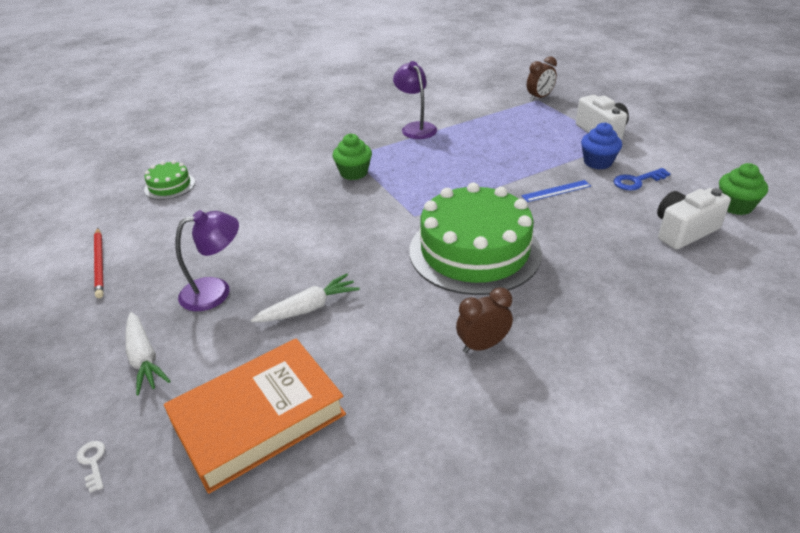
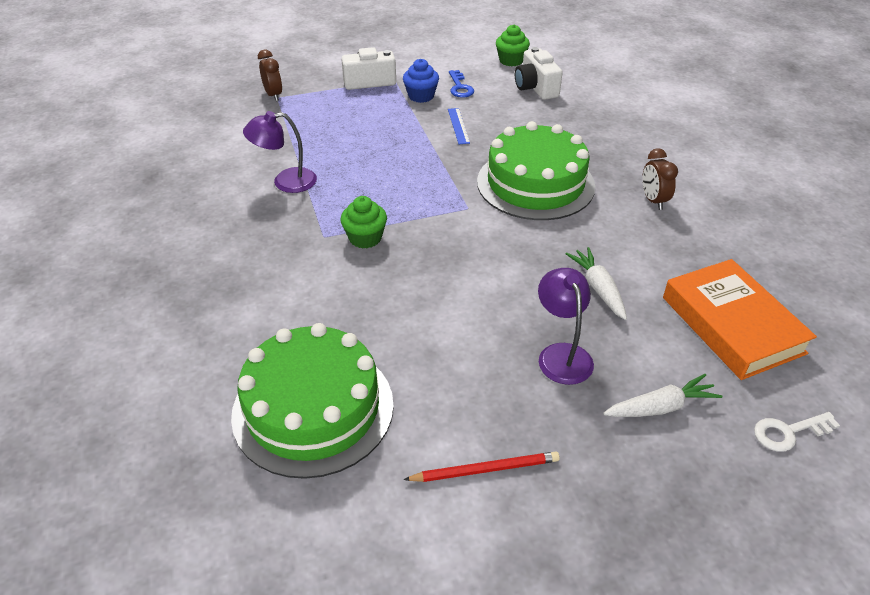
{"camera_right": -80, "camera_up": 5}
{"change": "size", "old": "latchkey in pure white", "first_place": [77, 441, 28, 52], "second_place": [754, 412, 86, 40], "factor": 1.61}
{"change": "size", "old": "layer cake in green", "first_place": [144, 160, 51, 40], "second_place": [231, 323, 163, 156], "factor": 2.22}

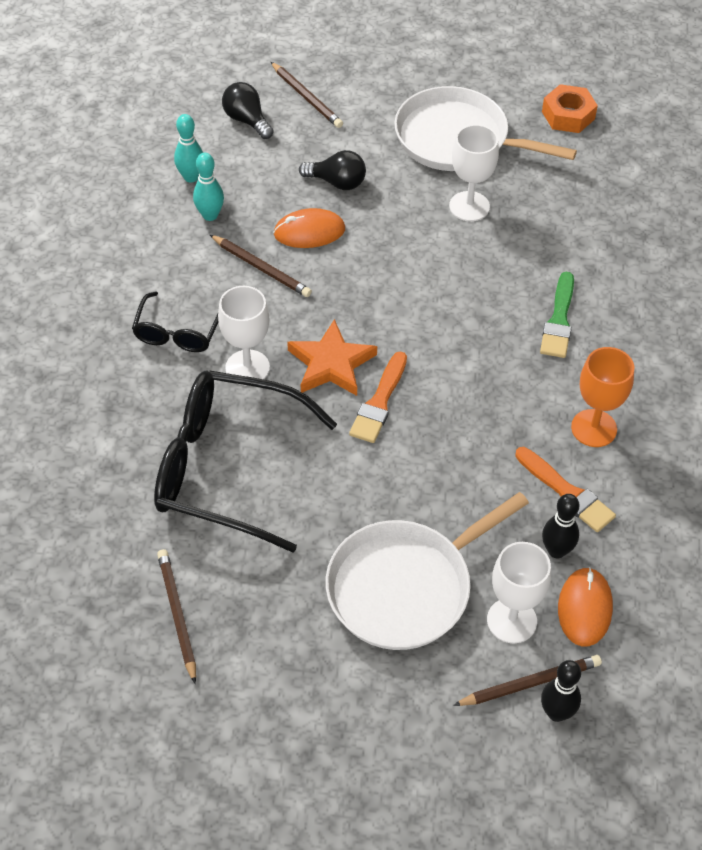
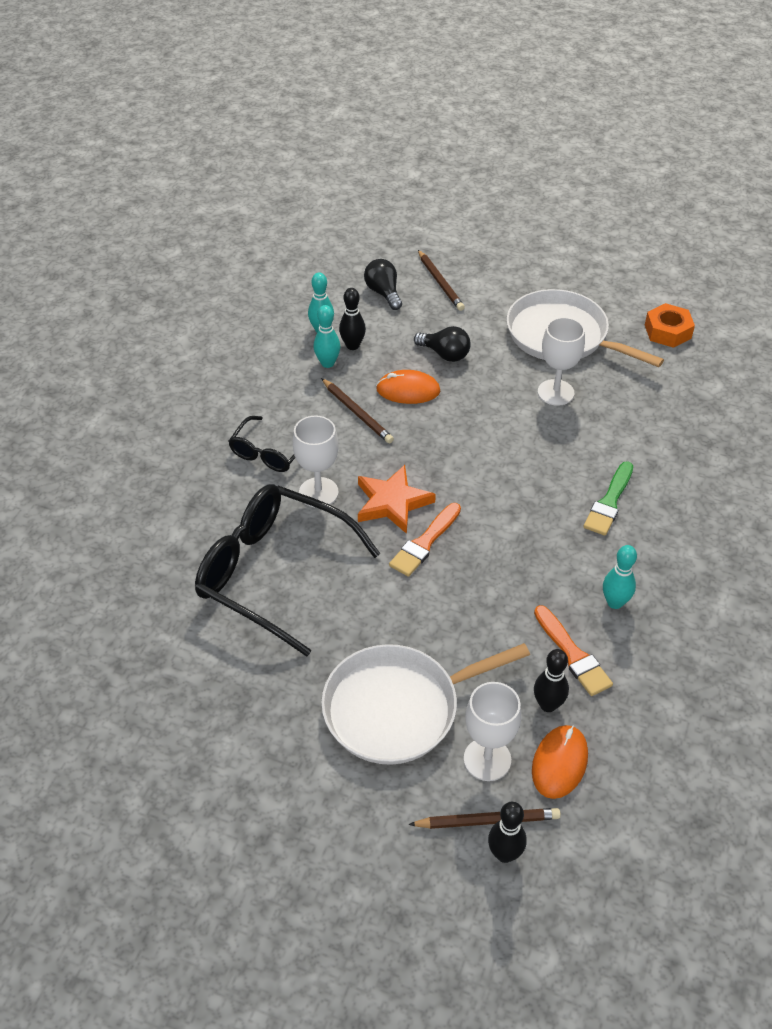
{"camera_right": 15, "camera_up": -5}
{"change": "missing", "old": "pencil in russet", "first_place": [157, 549, 39, 135]}
{"change": "exchanged", "old": "wine glass in bright orange", "new": "bowling pin in turquoise", "first_place": [571, 347, 63, 100], "second_place": [603, 545, 34, 64]}
{"change": "appeared", "new": "bowling pin in black", "second_place": [339, 288, 27, 62]}

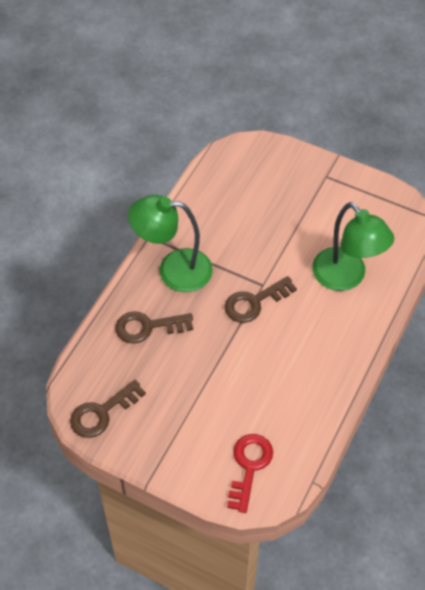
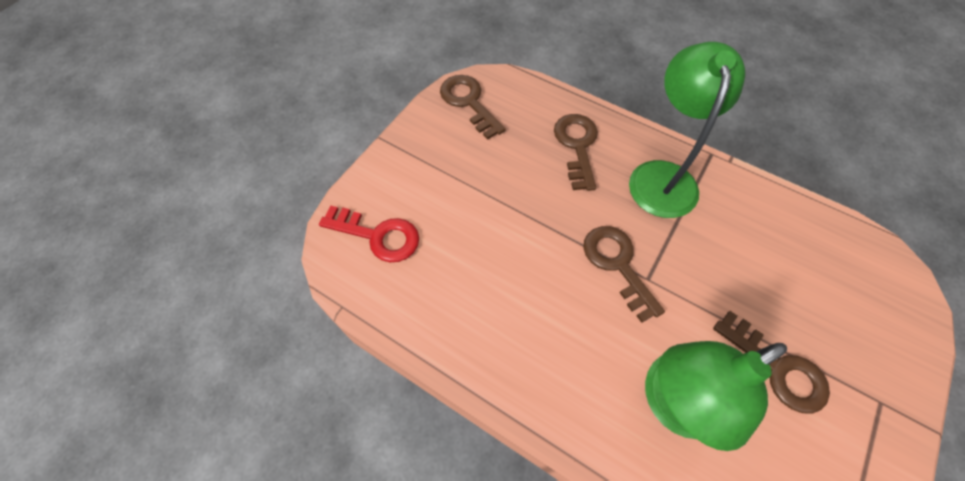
{"camera_right": 95, "camera_up": 5}
{"change": "appeared", "new": "latchkey in russet", "second_place": [713, 311, 117, 103]}

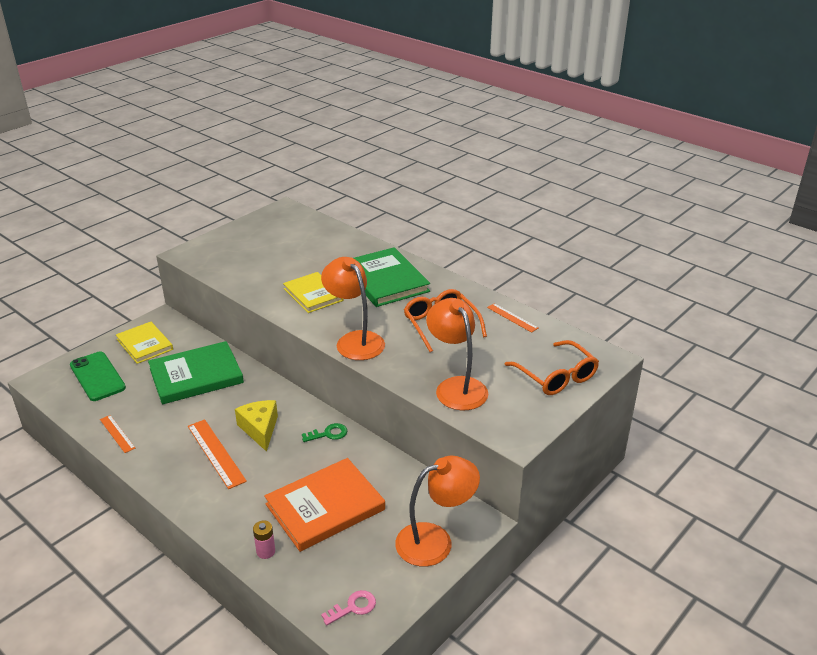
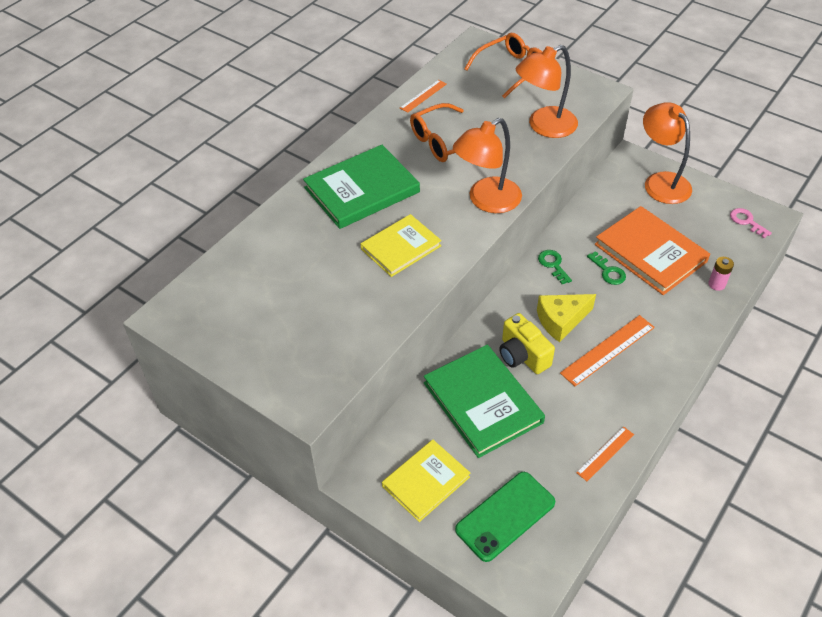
{"camera_right": -95, "camera_up": 15}
{"change": "appeared", "new": "camera in yellow", "second_place": [499, 313, 56, 61]}
{"change": "appeared", "new": "latchkey in green", "second_place": [587, 251, 39, 34]}

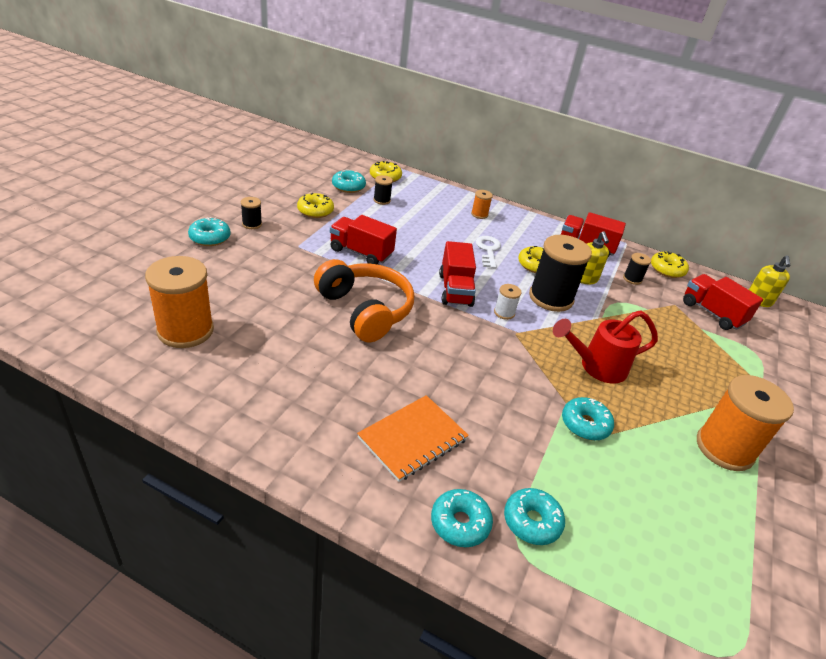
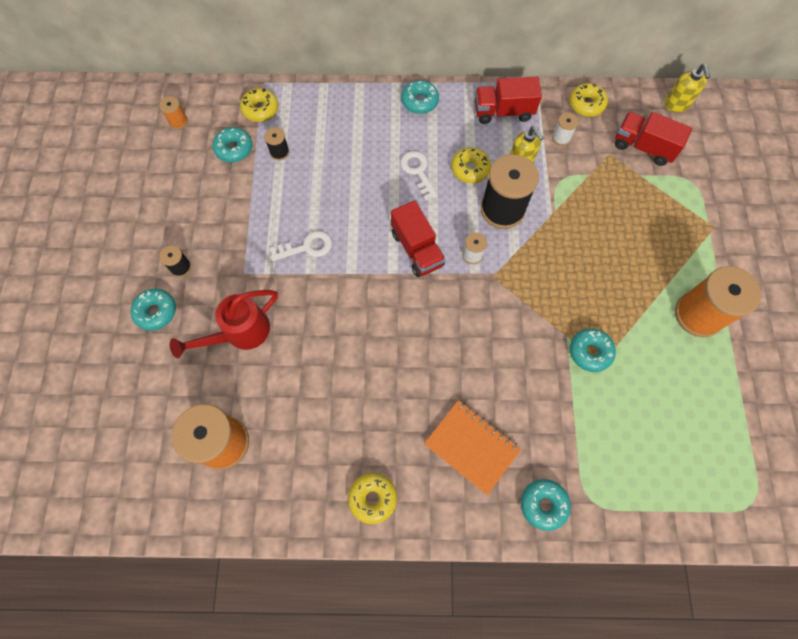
{"camera_right": -20, "camera_up": 30}
{"change": "relocated", "old": "doughnut in yellow", "first_place": [297, 193, 37, 25], "second_place": [348, 473, 49, 51]}
{"change": "missing", "old": "headset in bright orange", "first_place": [314, 259, 100, 83]}
{"change": "exchanged", "old": "lorry in scarlet", "new": "latchkey in pure white", "first_place": [330, 215, 67, 49], "second_place": [270, 231, 62, 30]}
{"change": "spun", "old": "notepad in bright orange", "first_place": [357, 395, 112, 87], "second_place": [424, 400, 97, 95], "degrees": -75}
{"change": "relocated", "old": "bobbin in bright orange", "first_place": [471, 190, 22, 29], "second_place": [159, 96, 29, 34]}
{"change": "relocated", "old": "doughnut in turquoise", "first_place": [504, 488, 61, 57], "second_place": [401, 80, 38, 34]}
{"change": "relocated", "old": "watering can in scarlet", "first_place": [553, 310, 105, 73], "second_place": [170, 290, 108, 68]}
{"change": "colour", "old": "bobbin in black", "new": "bobbin in pure white", "first_place": [623, 253, 28, 32], "second_place": [552, 113, 27, 33]}

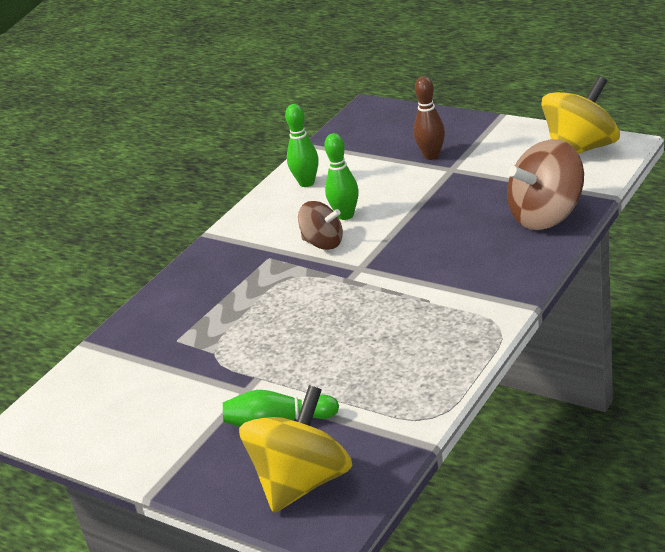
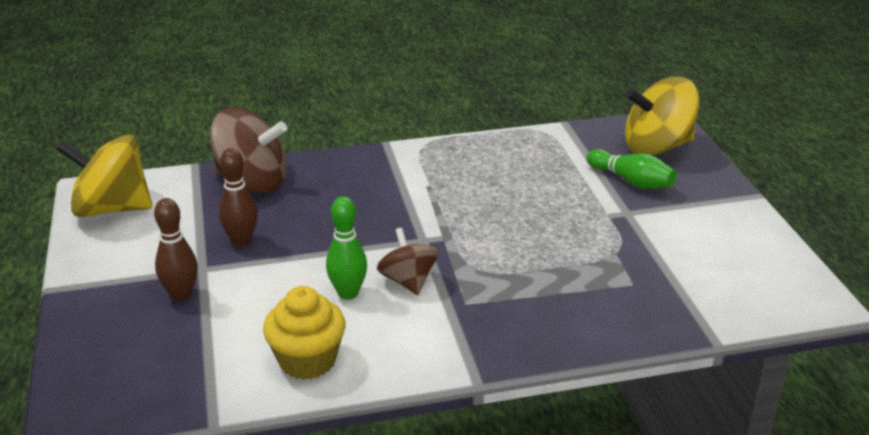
{"camera_right": -140, "camera_up": 0}
{"change": "exchanged", "old": "bowling pin in green", "new": "muffin in yellow", "first_place": [285, 104, 34, 83], "second_place": [263, 286, 83, 94]}
{"change": "appeared", "new": "bowling pin in russet", "second_place": [219, 148, 39, 99]}

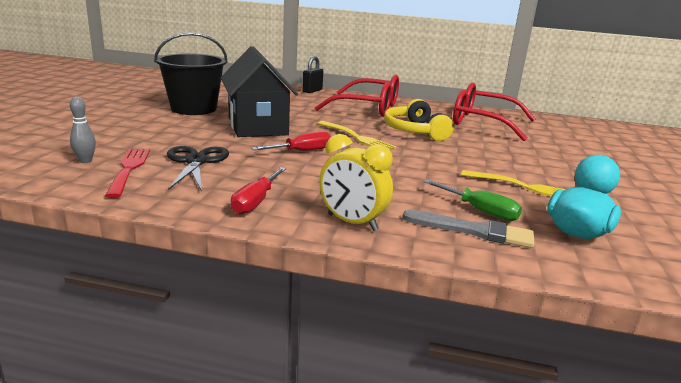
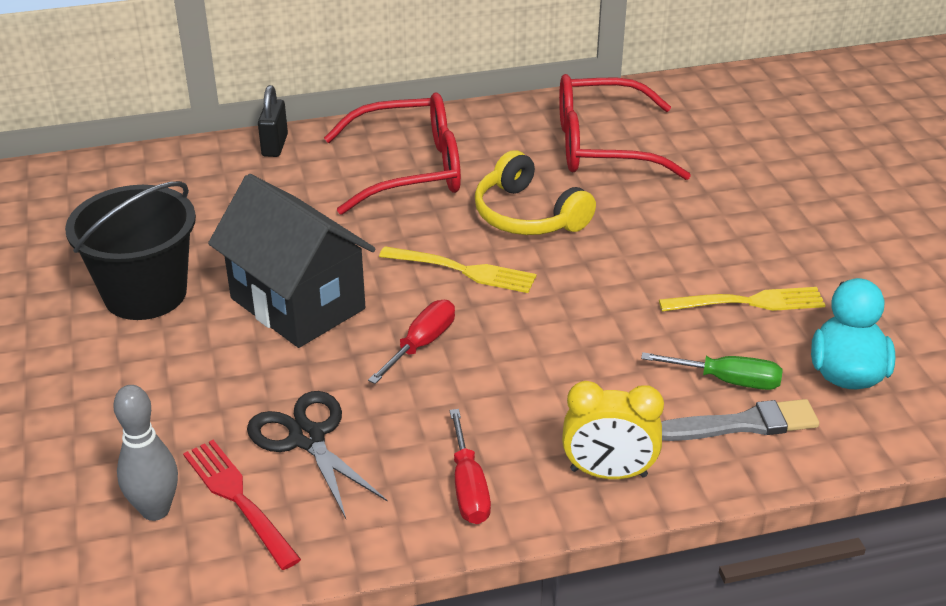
{"camera_right": -25, "camera_up": 15}
{"change": "size", "old": "bowling pin in ash-grey", "first_place": [70, 97, 26, 66], "second_place": [113, 385, 65, 136], "factor": 1.55}

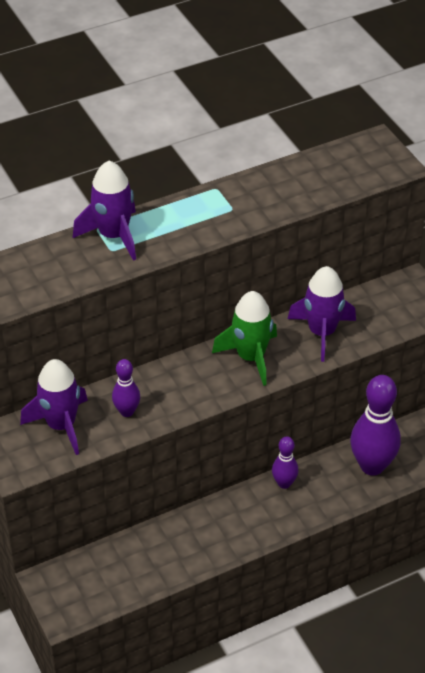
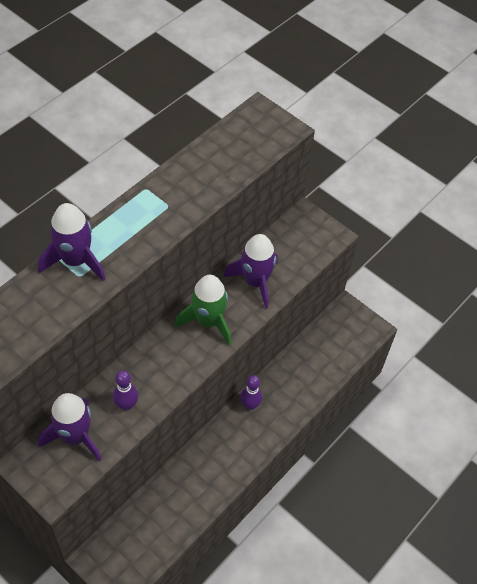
{"camera_right": -25, "camera_up": 10}
{"change": "missing", "old": "bowling pin in royal purple", "first_place": [350, 375, 51, 101]}

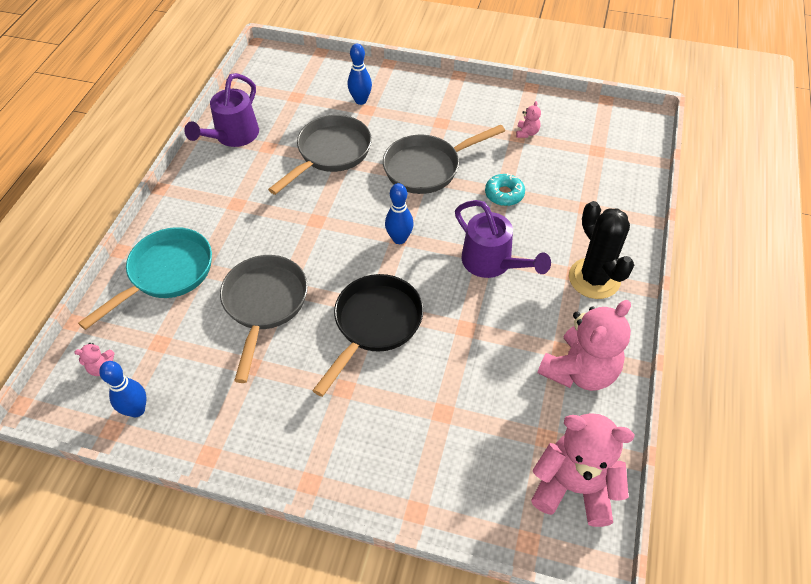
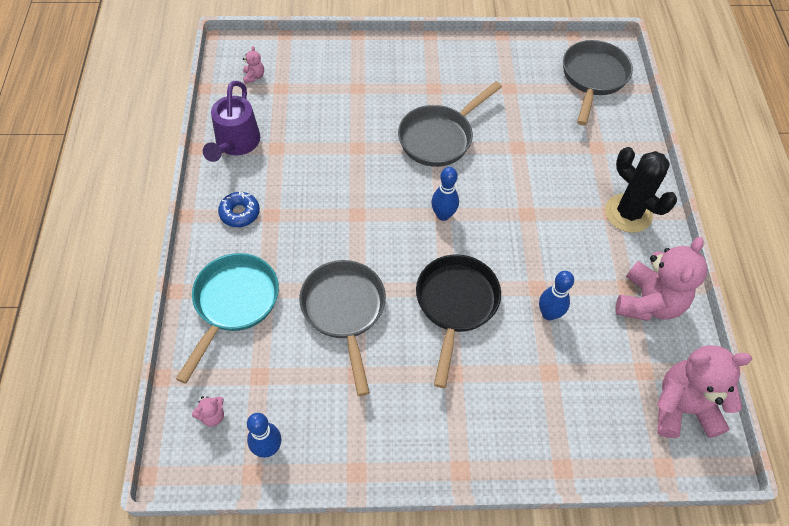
{"camera_right": -20, "camera_up": 5}
{"change": "relocated", "old": "skillet in ash-grey", "first_place": [268, 115, 104, 80], "second_place": [563, 40, 70, 86]}
{"change": "relocated", "old": "bowling pin in royal blue", "first_place": [348, 44, 24, 61], "second_place": [539, 271, 35, 50]}
{"change": "missing", "old": "watering can in royal purple", "first_place": [455, 200, 96, 78]}
{"change": "missing", "old": "doughnut in turquoise", "first_place": [485, 173, 40, 33]}
{"change": "relocated", "old": "stuffed bear in pink", "first_place": [516, 101, 25, 37], "second_place": [243, 46, 21, 38]}
{"change": "appeared", "new": "doughnut in royal blue", "second_place": [218, 191, 42, 36]}

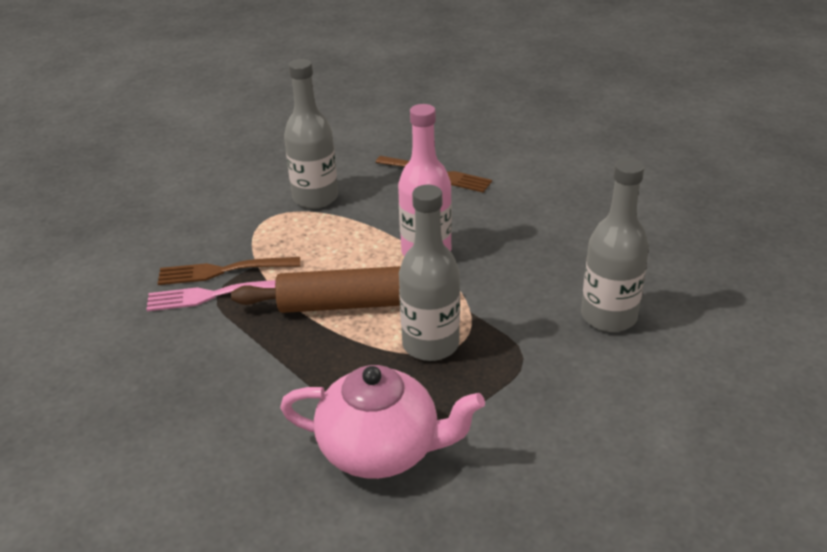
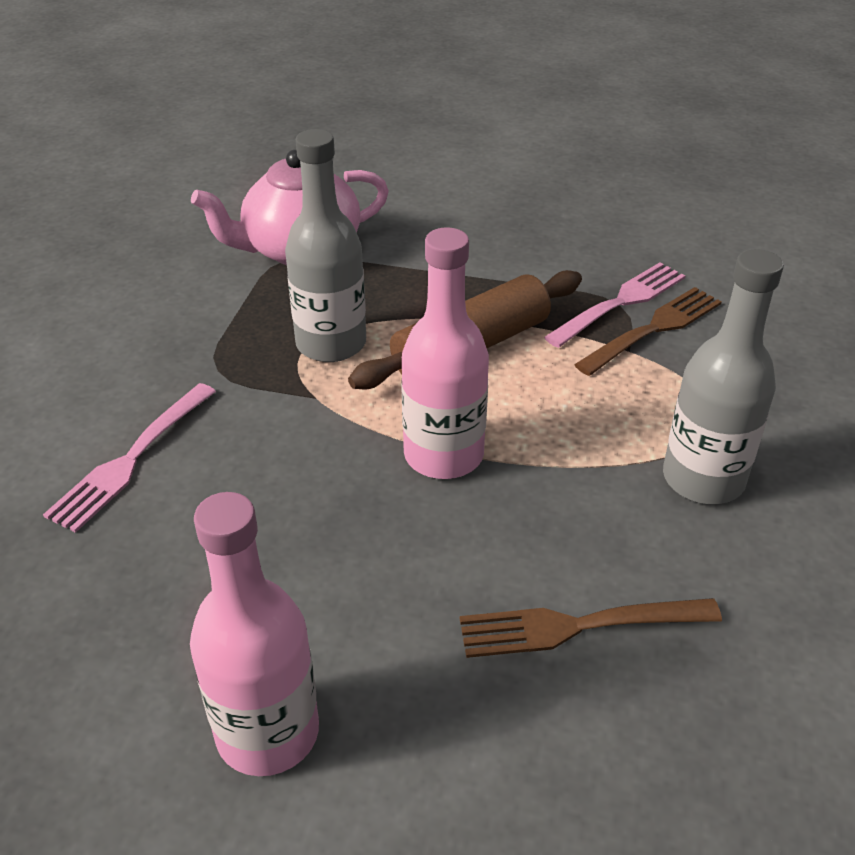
{"camera_right": 145, "camera_up": 5}
{"change": "exchanged", "old": "flask in ash-grey", "new": "dinner fork in pink", "first_place": [581, 158, 68, 174], "second_place": [43, 383, 173, 150]}
{"change": "appeared", "new": "flask in pink", "second_place": [190, 492, 129, 284]}

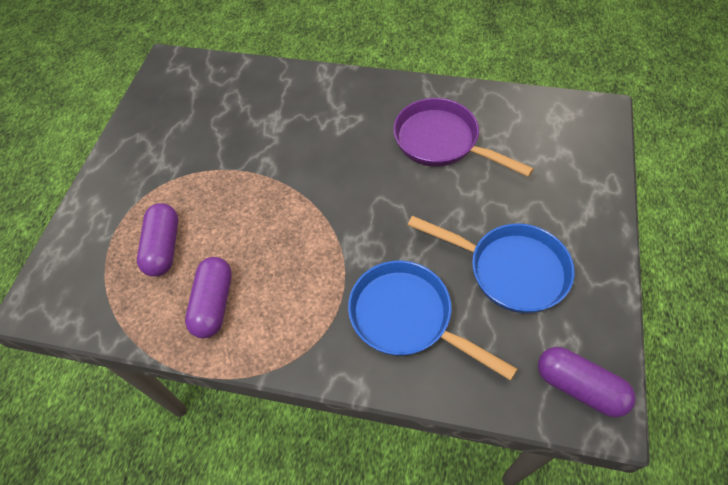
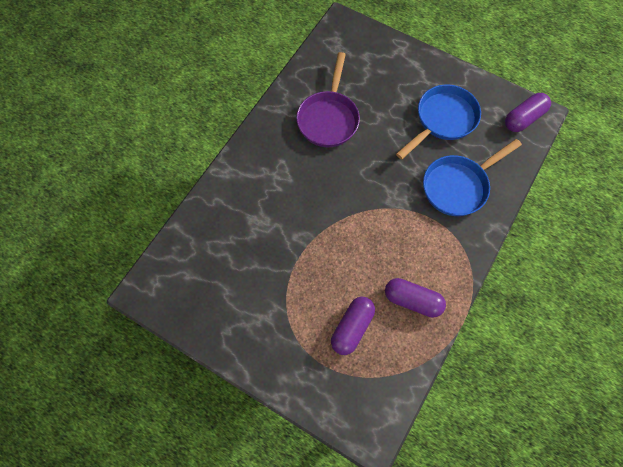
{"camera_right": -75, "camera_up": 10}
{"change": "spun", "old": "capsule in royal purple", "first_place": [137, 203, 41, 74], "second_place": [331, 297, 44, 58], "degrees": -75}
{"change": "spun", "old": "skillet in royal purple", "first_place": [394, 98, 140, 79], "second_place": [296, 52, 64, 95], "degrees": -45}

